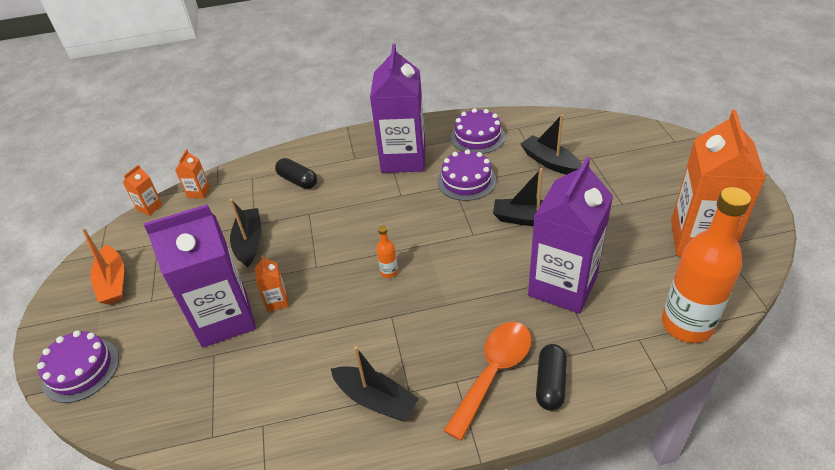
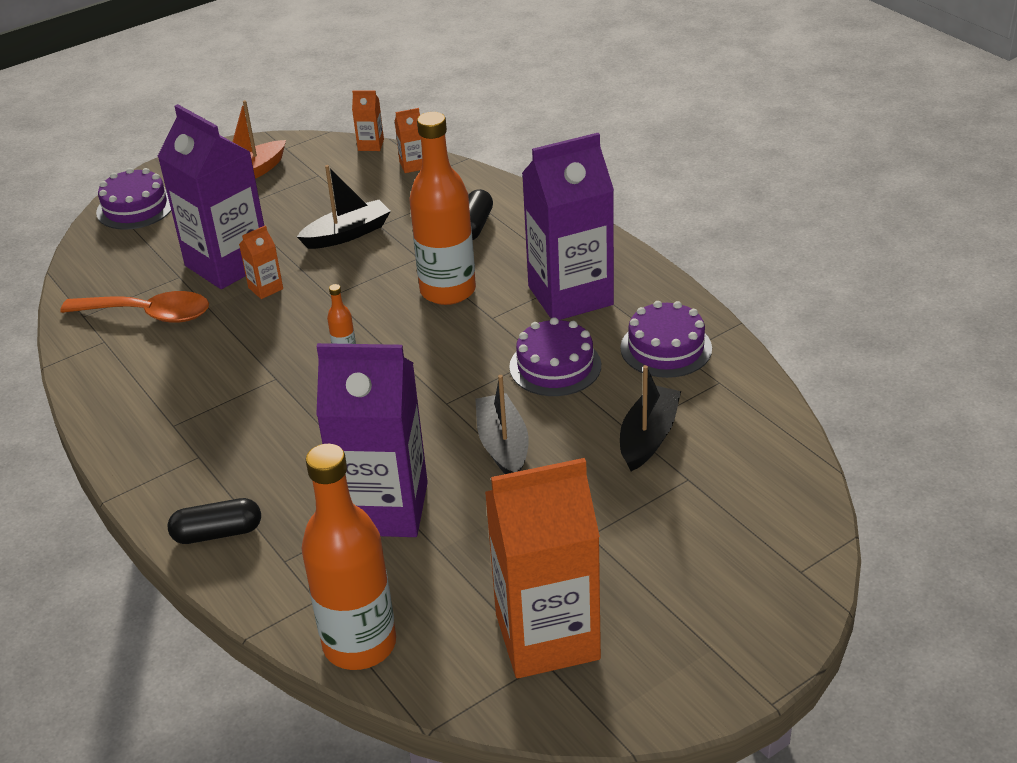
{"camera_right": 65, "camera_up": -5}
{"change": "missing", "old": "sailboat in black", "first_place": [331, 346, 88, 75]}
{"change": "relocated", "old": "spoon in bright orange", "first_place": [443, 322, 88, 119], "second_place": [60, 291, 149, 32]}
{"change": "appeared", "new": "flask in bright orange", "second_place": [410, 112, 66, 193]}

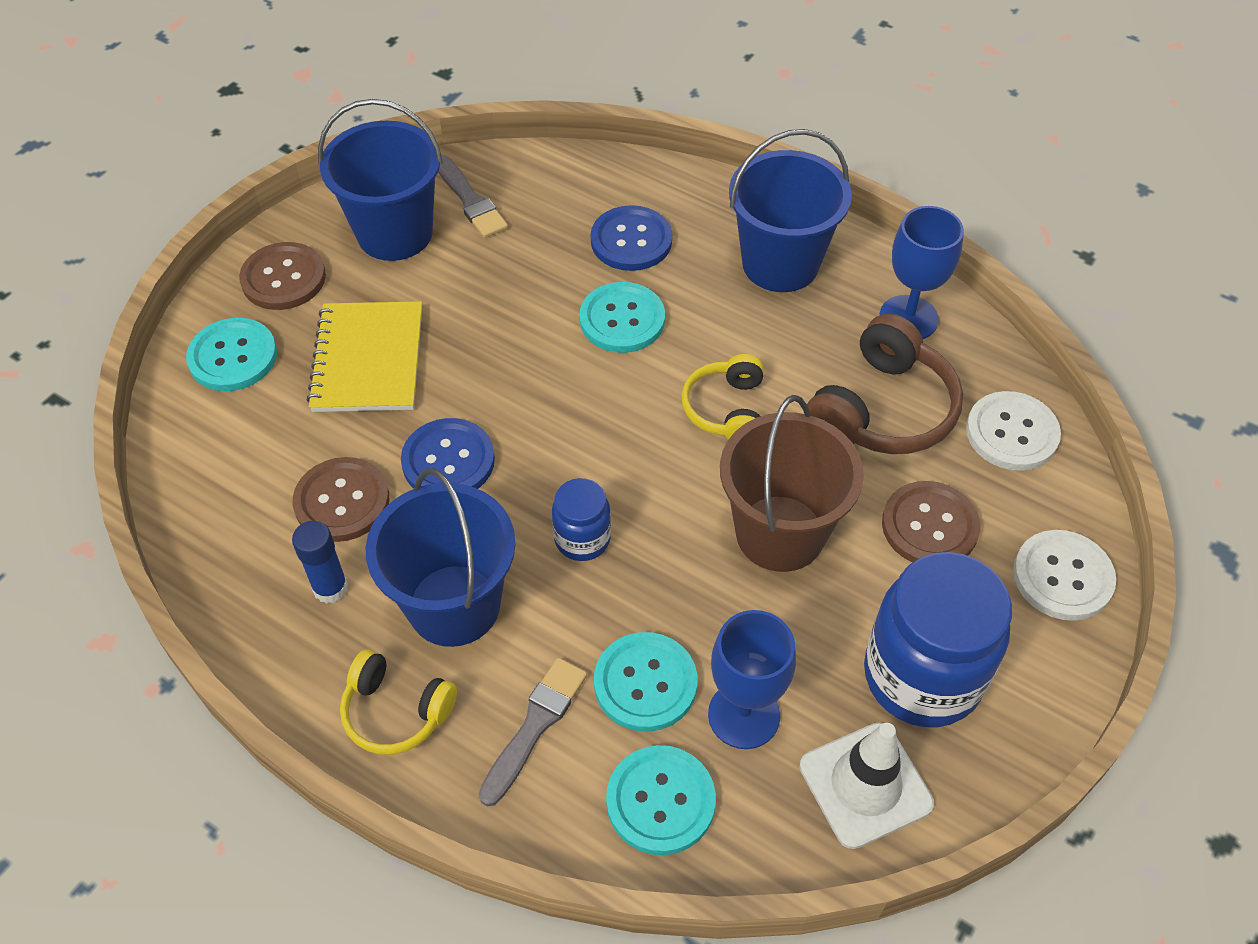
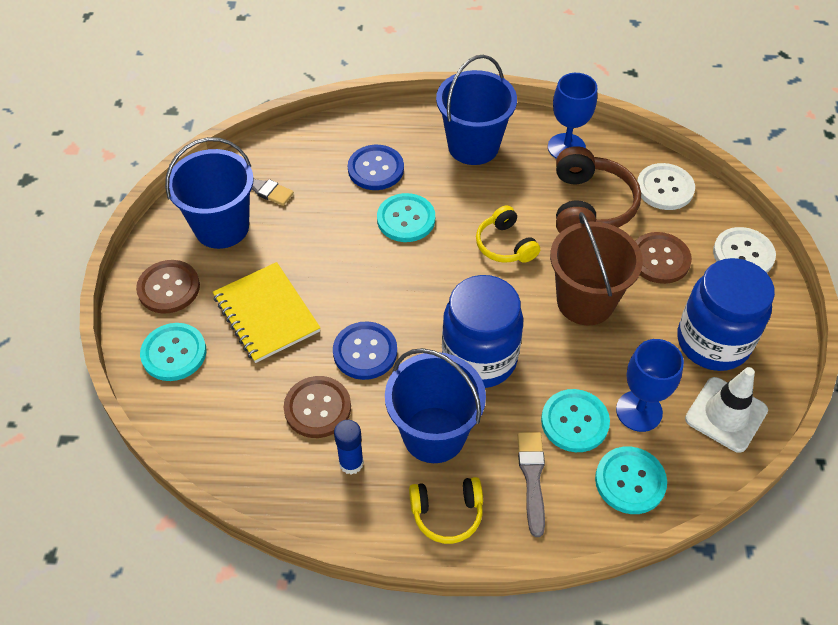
{"camera_right": -30, "camera_up": 0}
{"change": "size", "old": "preserve jar in royal blue", "first_place": [552, 478, 59, 83], "second_place": [442, 275, 81, 113], "factor": 1.98}

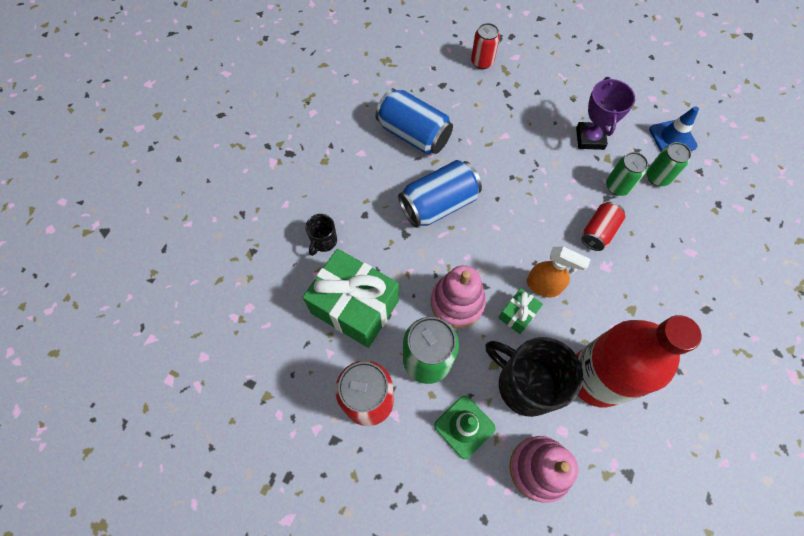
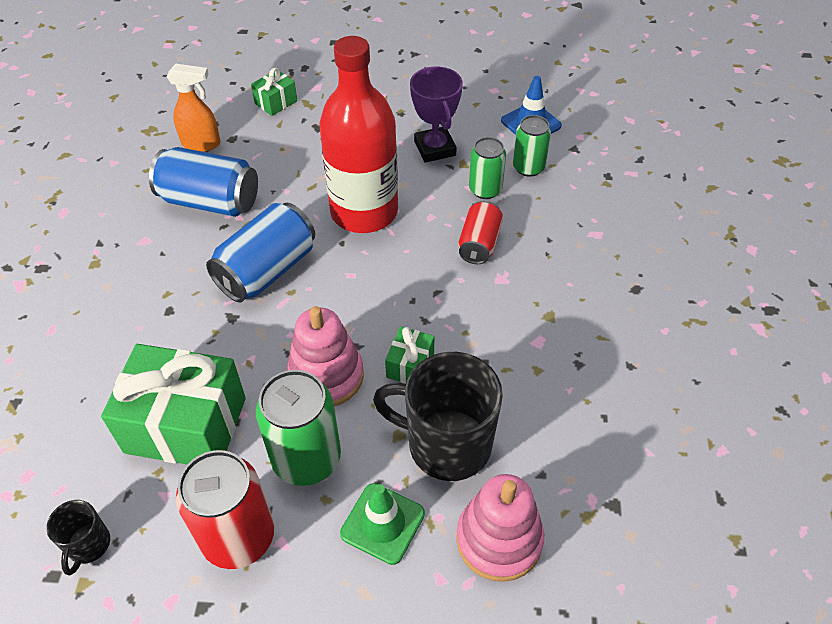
{"camera_right": -20, "camera_up": -15}
{"change": "relocated", "old": "mug in black", "first_place": [305, 214, 32, 42], "second_place": [46, 500, 64, 75]}
{"change": "exchanged", "old": "can in scarlet", "new": "present in green", "first_place": [471, 23, 29, 46], "second_place": [251, 68, 46, 48]}
{"change": "relocated", "old": "spray bottle in bright orange", "first_place": [527, 247, 64, 50], "second_place": [167, 64, 53, 88]}
{"change": "relocated", "old": "flask in scarlet", "first_place": [576, 315, 126, 93], "second_place": [319, 36, 79, 197]}

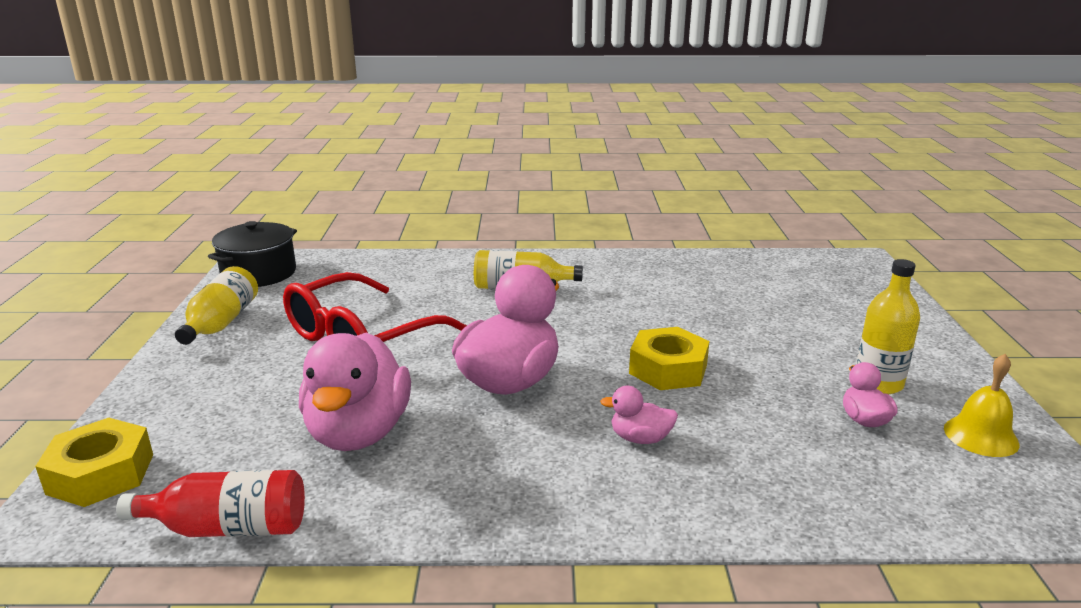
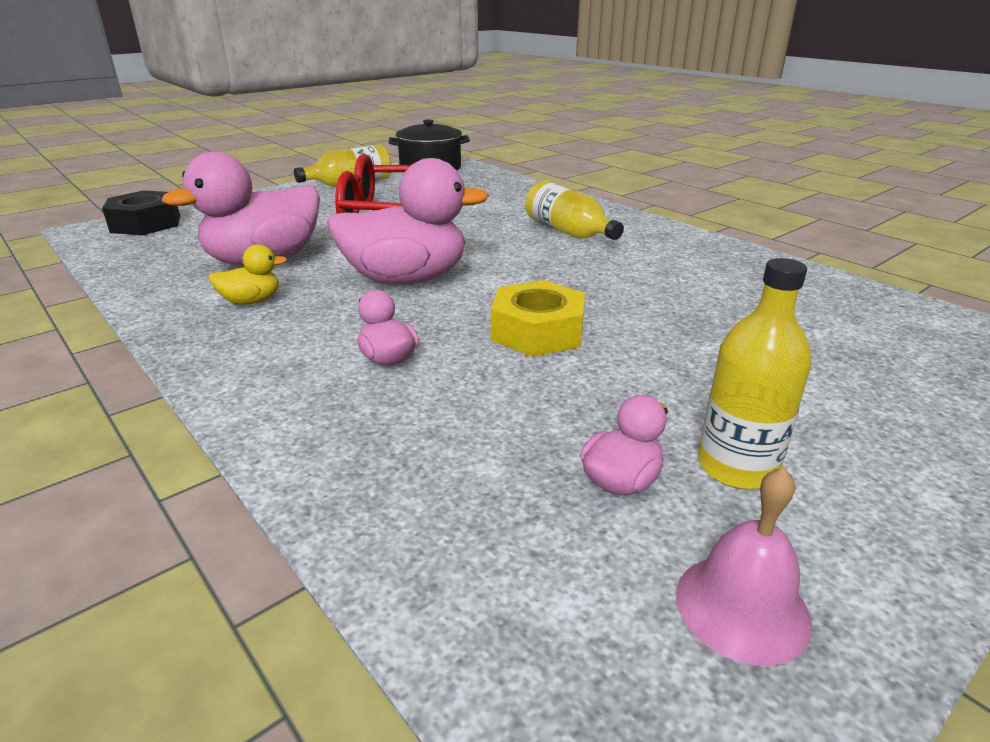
{"camera_right": 50, "camera_up": 5}
{"change": "colour", "old": "hex nut in yellow", "new": "hex nut in black", "first_place": [35, 418, 118, 89], "second_place": [102, 190, 78, 45]}
{"change": "missing", "old": "flask in scarlet", "first_place": [116, 470, 189, 67]}
{"change": "colour", "old": "bell in yellow", "new": "bell in pink", "first_place": [944, 354, 75, 103], "second_place": [676, 467, 136, 199]}
{"change": "appeared", "new": "toy duck in yellow", "second_place": [208, 244, 80, 61]}

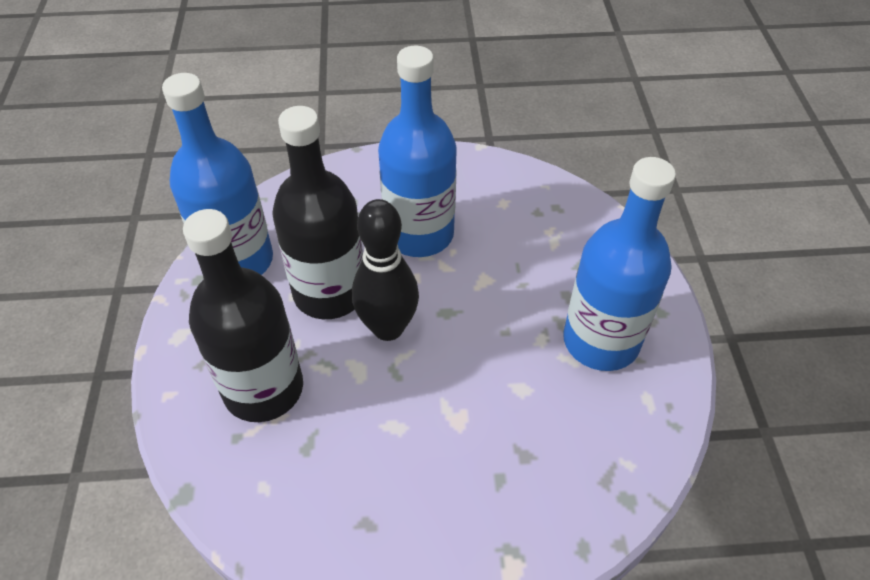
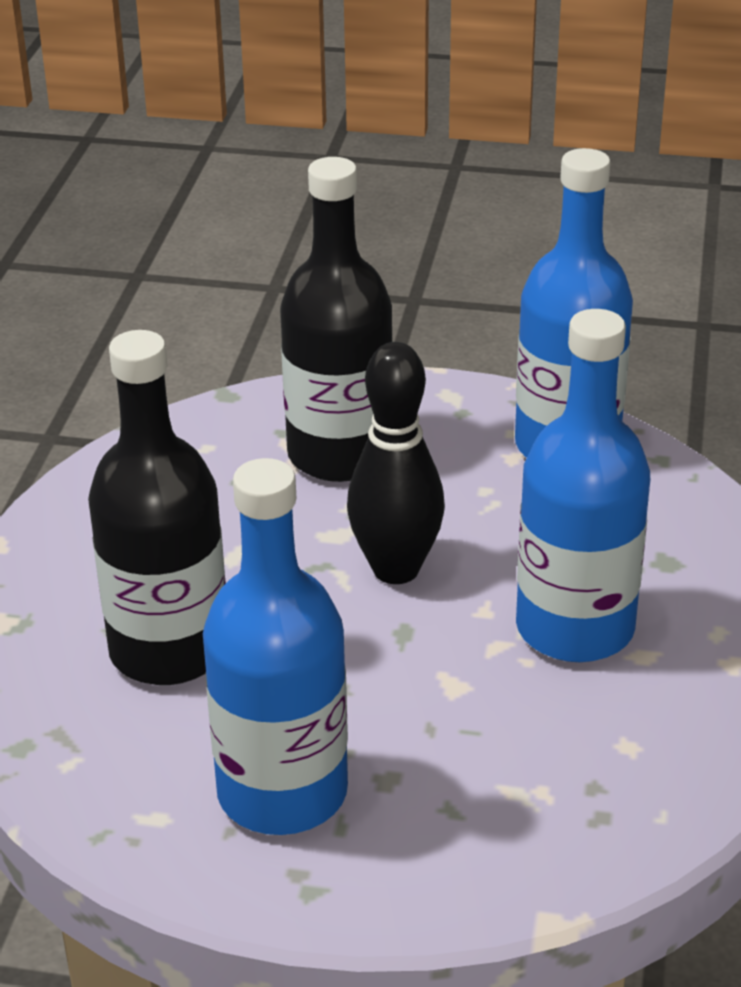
{"camera_right": 105, "camera_up": -15}
{"change": "relocated", "old": "flask in black", "first_place": [272, 106, 91, 213], "second_place": [88, 330, 138, 355]}

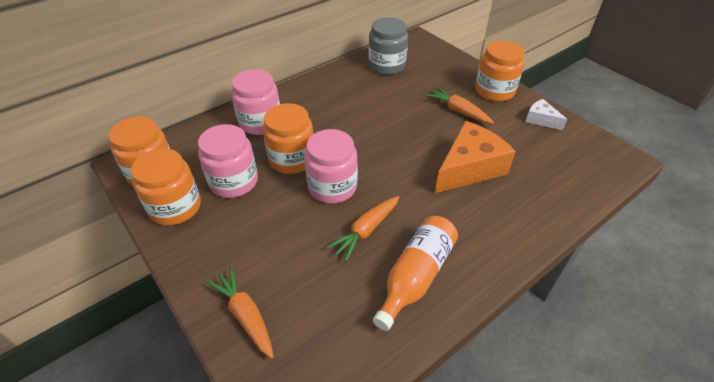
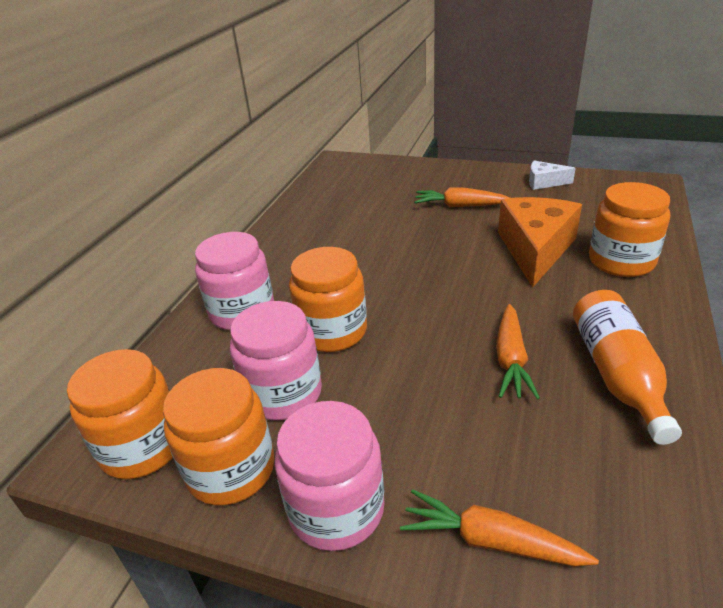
{"camera_right": -30, "camera_up": -10}
{"change": "relocated", "old": "preserve jar in pink", "first_place": [304, 129, 54, 75], "second_place": [275, 401, 110, 150]}
{"change": "missing", "old": "preserve jar in ash-grey", "first_place": [368, 17, 40, 58]}
{"change": "relocated", "old": "preserve jar in bright orange", "first_place": [475, 40, 50, 62], "second_place": [589, 182, 81, 95]}

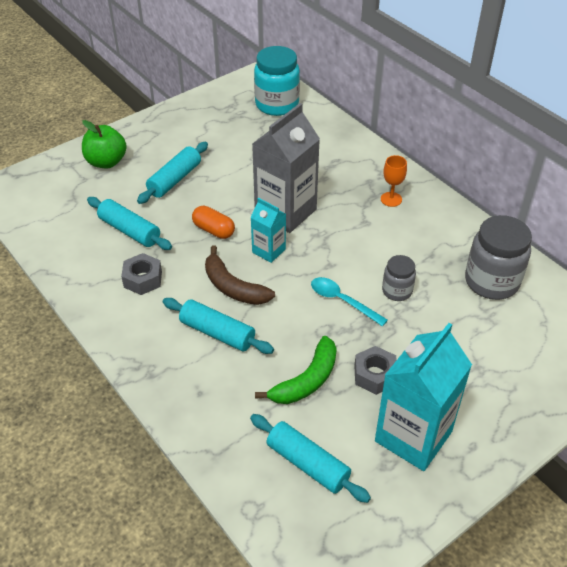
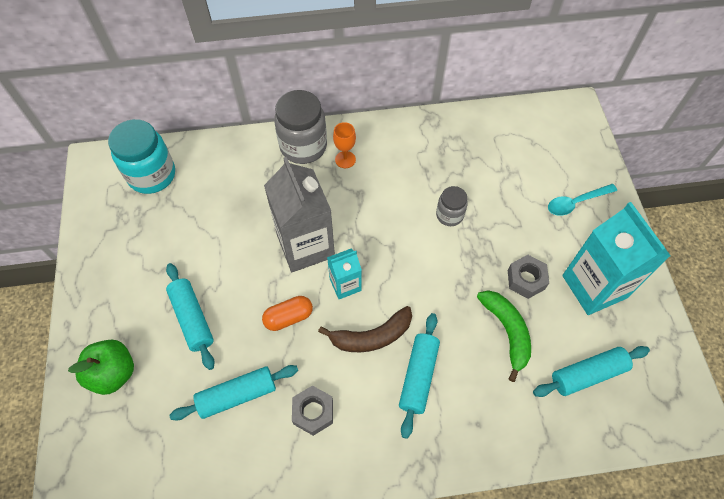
{"camera_right": -60, "camera_up": 15}
{"change": "spun", "old": "dough roller in turquoise", "first_place": [163, 298, 111, 56], "second_place": [399, 313, 41, 126], "degrees": -45}
{"change": "relocated", "old": "spoon in turquoise", "first_place": [311, 277, 77, 49], "second_place": [548, 184, 69, 32]}
{"change": "relocated", "old": "preserve jar in ash-grey", "first_place": [465, 215, 67, 85], "second_place": [274, 90, 53, 74]}

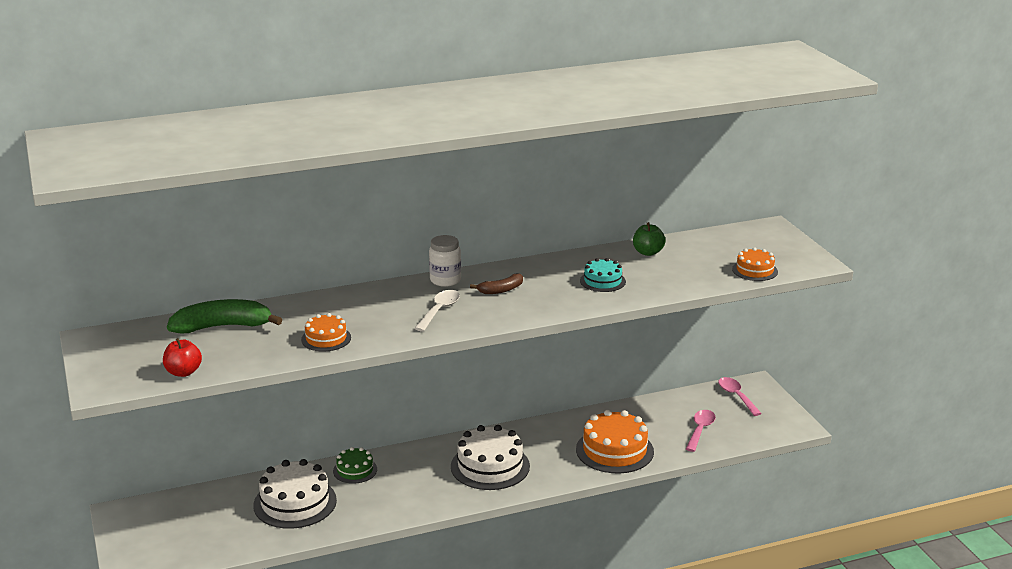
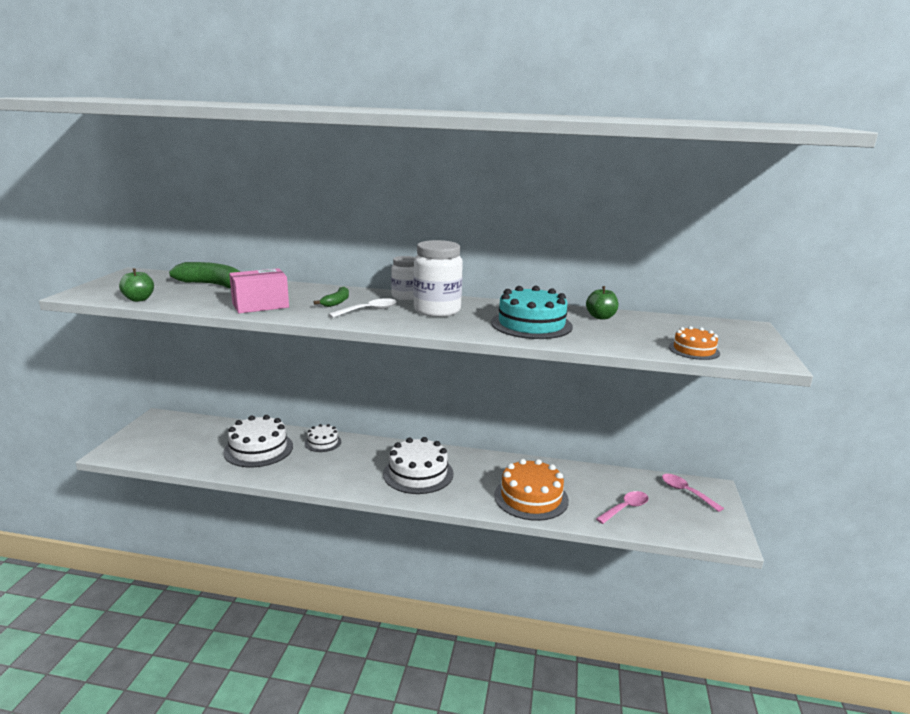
{"camera_right": 30, "camera_up": -5}
{"change": "colour", "old": "apple fruit in scarlet", "new": "apple fruit in green", "first_place": [163, 338, 39, 39], "second_place": [119, 268, 35, 34]}
{"change": "exchanged", "old": "layer cake in bright orange", "new": "package in pink", "first_place": [301, 313, 50, 38], "second_place": [229, 268, 60, 45]}
{"change": "colour", "old": "layer cake in green", "new": "layer cake in pure white", "first_place": [333, 447, 44, 37], "second_place": [305, 424, 36, 28]}
{"change": "exchanged", "old": "banana fruit in russet", "new": "preserve jar in pure white", "first_place": [470, 273, 53, 21], "second_place": [413, 240, 50, 77]}
{"change": "size", "old": "layer cake in turquoise", "first_place": [580, 258, 46, 34], "second_place": [491, 286, 82, 53], "factor": 1.8}
{"change": "spun", "old": "spoon in pink", "first_place": [718, 377, 44, 39], "second_place": [662, 474, 62, 38], "degrees": -45}
{"change": "appeared", "new": "banana fruit in green", "second_place": [314, 287, 35, 20]}

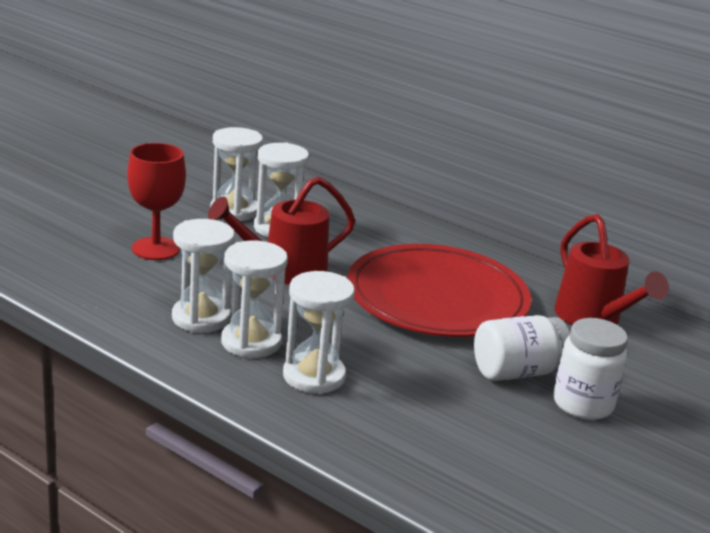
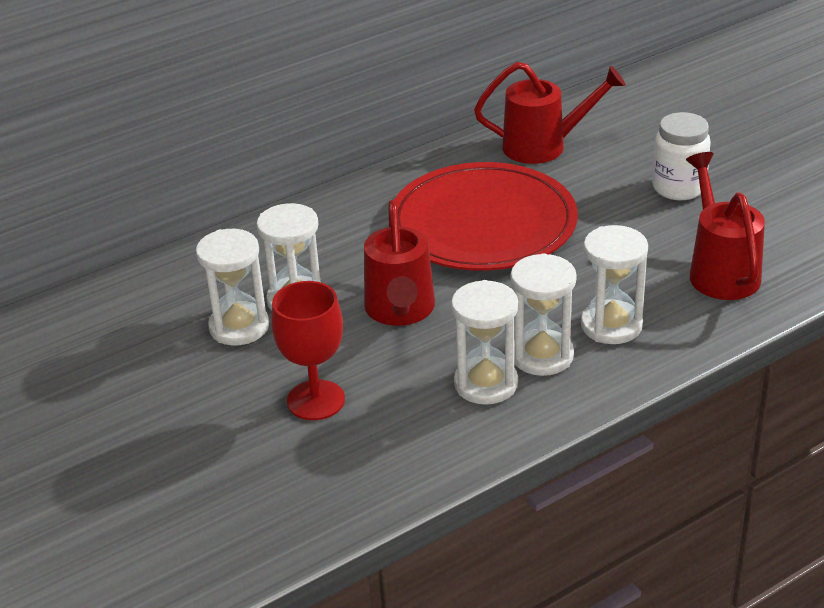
{"camera_right": -65, "camera_up": 10}
{"change": "missing", "old": "preserve jar in pure white", "first_place": [474, 315, 96, 66]}
{"change": "appeared", "new": "watering can in scarlet", "second_place": [686, 152, 79, 148]}

